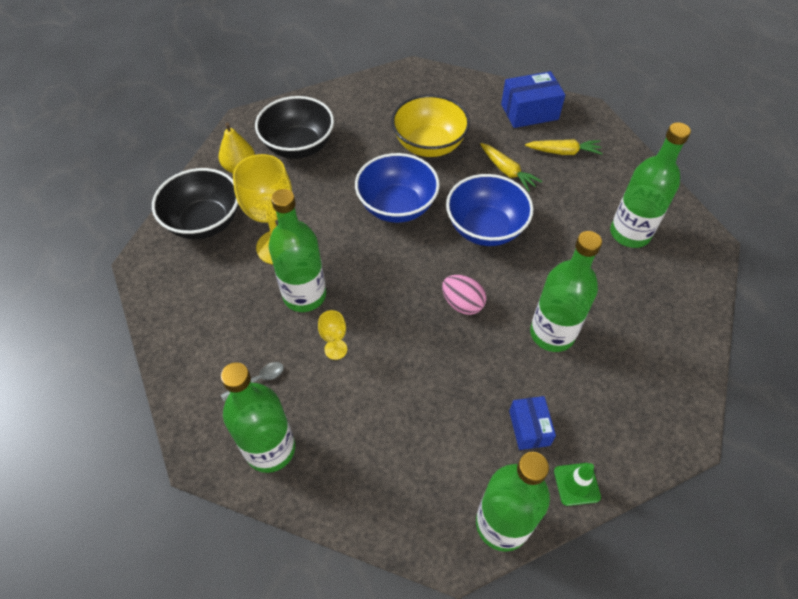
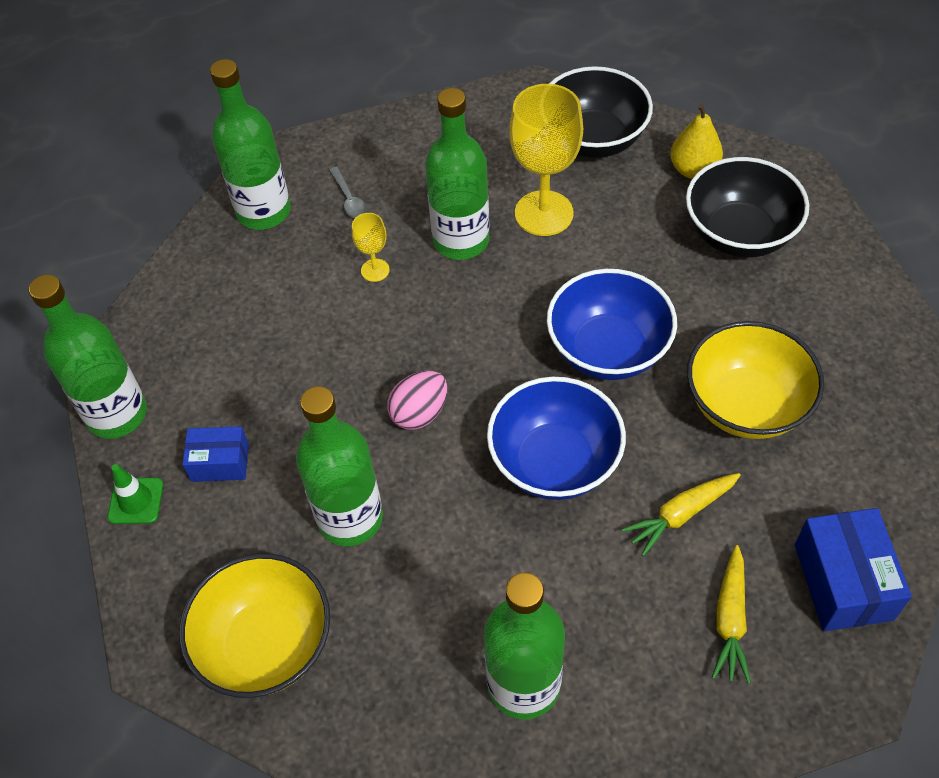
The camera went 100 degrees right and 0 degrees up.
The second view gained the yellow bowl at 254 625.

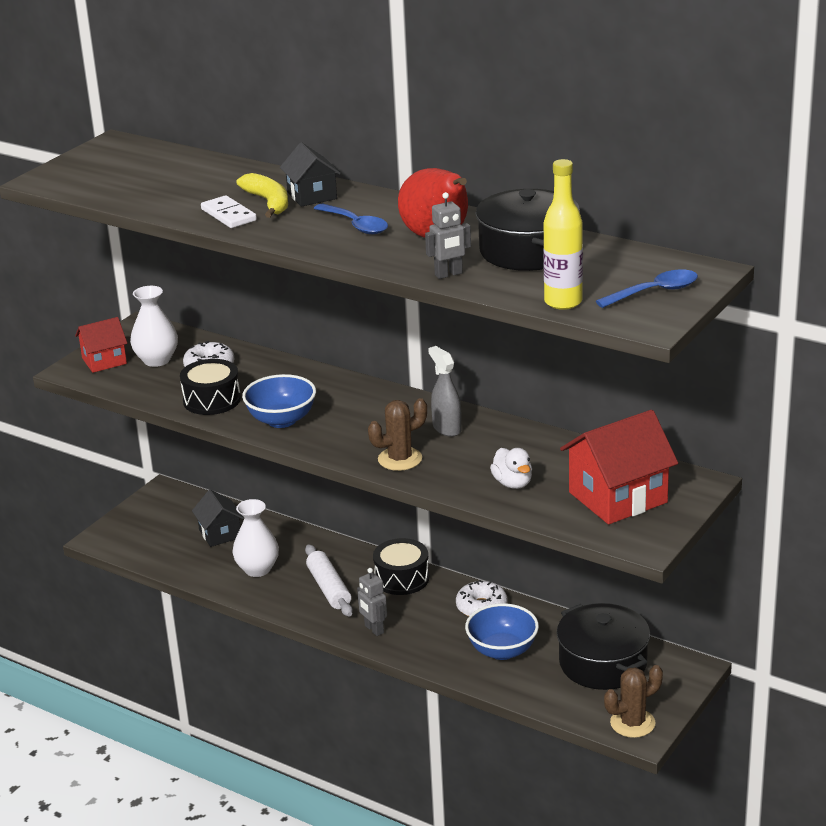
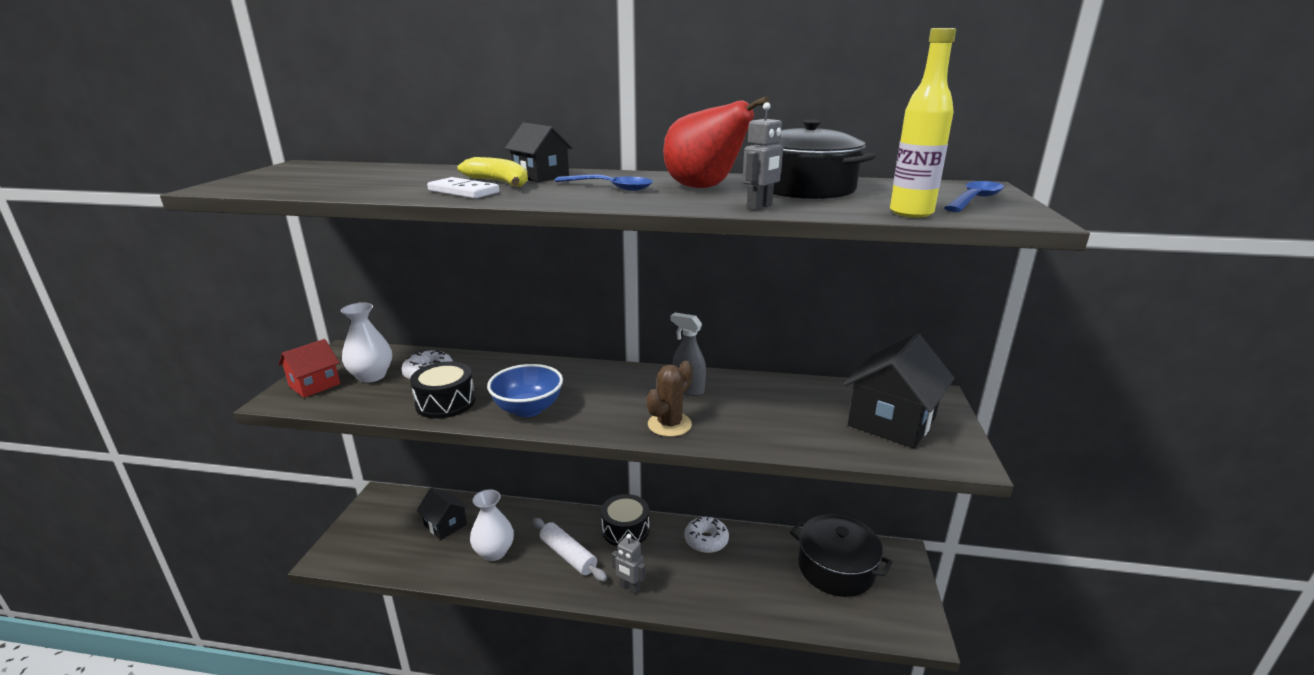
The camera went 25 degrees left and 5 degrees down.
The second view lost the blue bowl at 502 631.
The second view lost the white duck at 511 468.
What was the red house at 619 467 turned into the black house at 899 390.
The second view lost the brown cactus at 633 701.

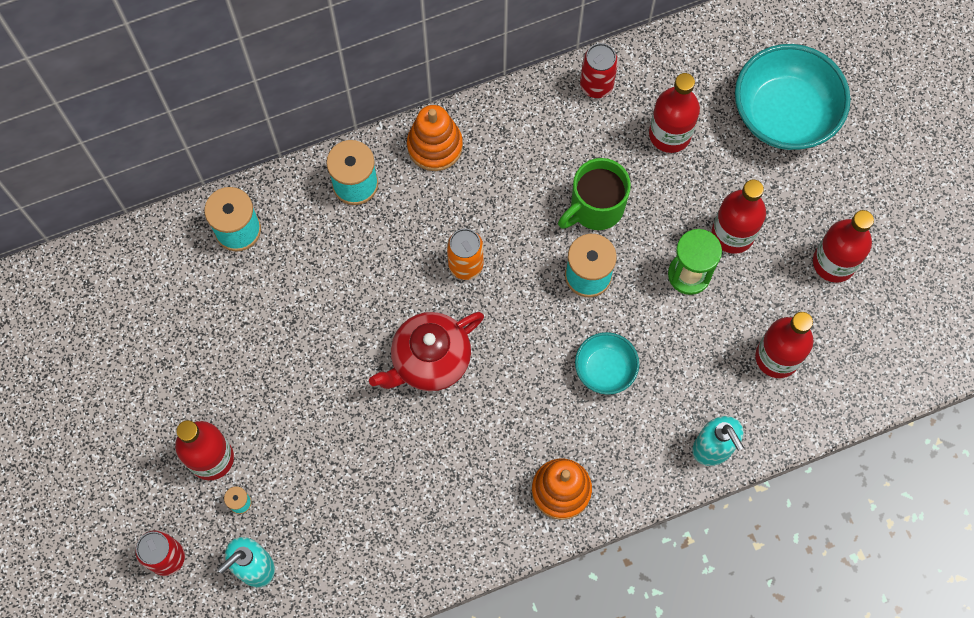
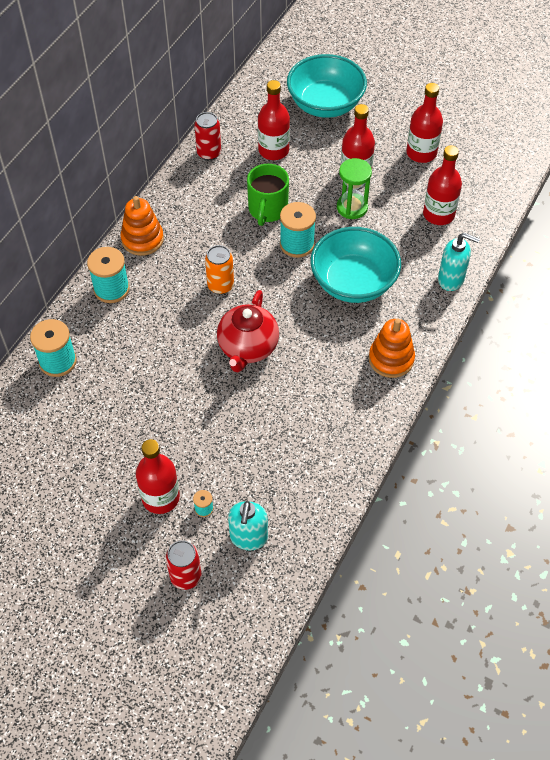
The camera went 40 degrees left and 15 degrees down.
The size of the turquoise bowl at 607 363 changed by a factor of 1.87.

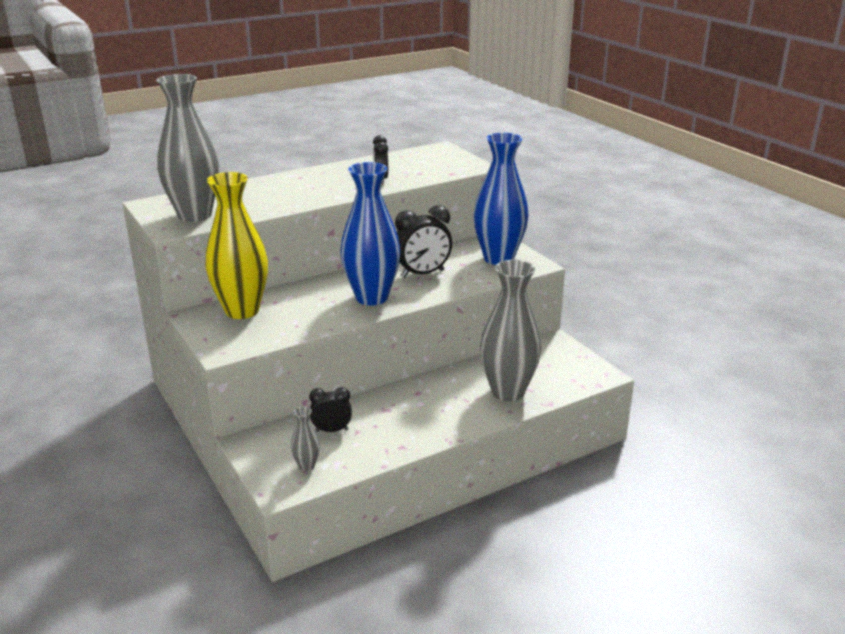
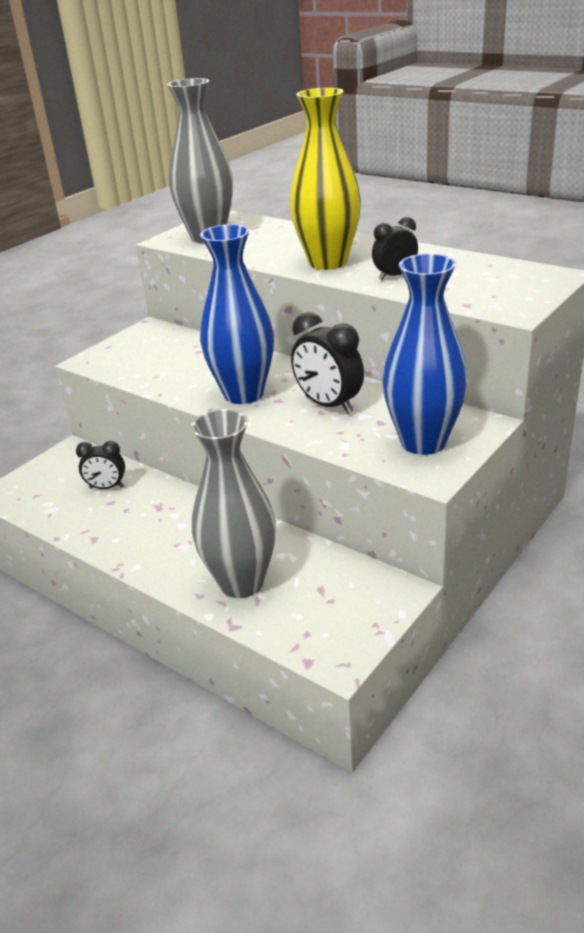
The camera went 70 degrees right and 5 degrees up.
The yellow vase ended up elsewhere, having gone from 236 245 to 325 179.
The second view lost the grey vase at 305 438.
The black clock at 330 409 ended up facing another way, 120 degrees clockwise from before.

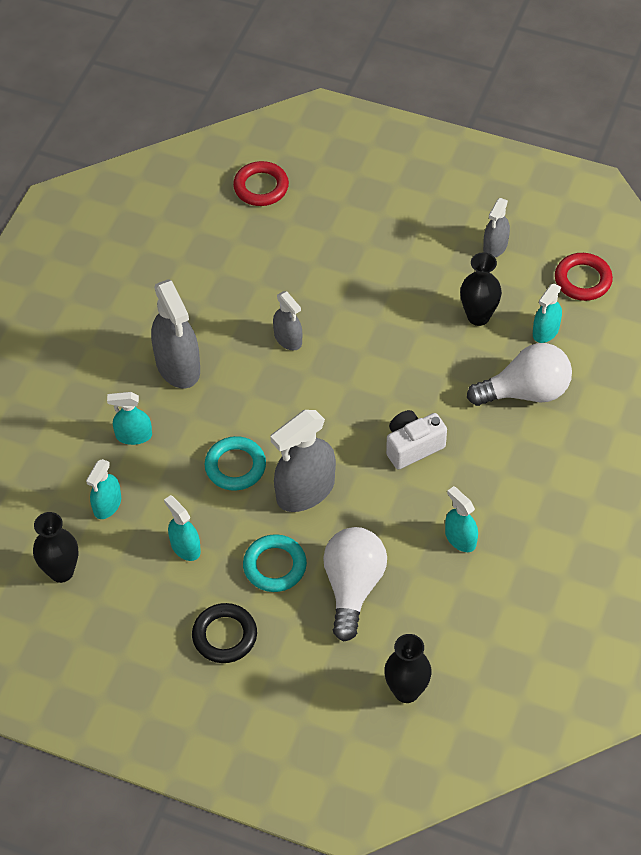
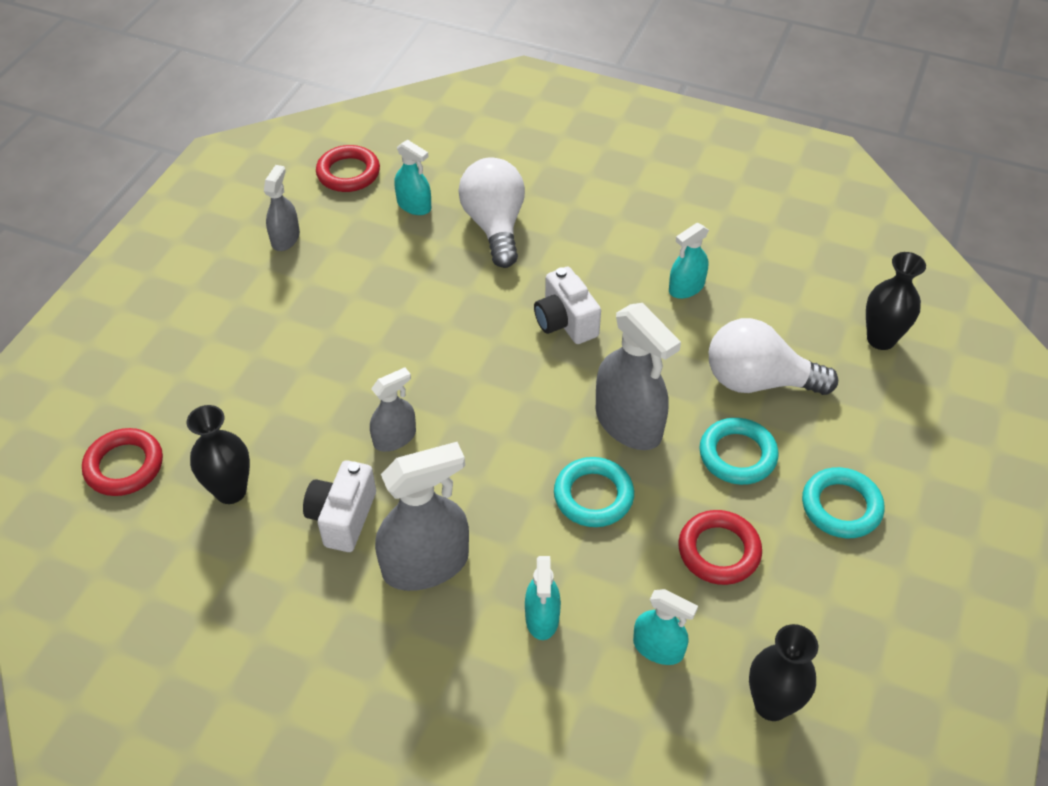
The camera went 90 degrees left and 5 degrees down.
Where the turquoise spray bottle stood at 182 528, the red ring came to stand at 720 547.
What was the black ring at 224 633 turned into the turquoise ring at 843 502.
The black vase ended up elsewhere, having gone from 481 289 to 218 454.
The grey spray bottle at 496 227 ended up facing another way, 105 degrees counterclockwise from before.
The second view gained the white camera at 339 506.

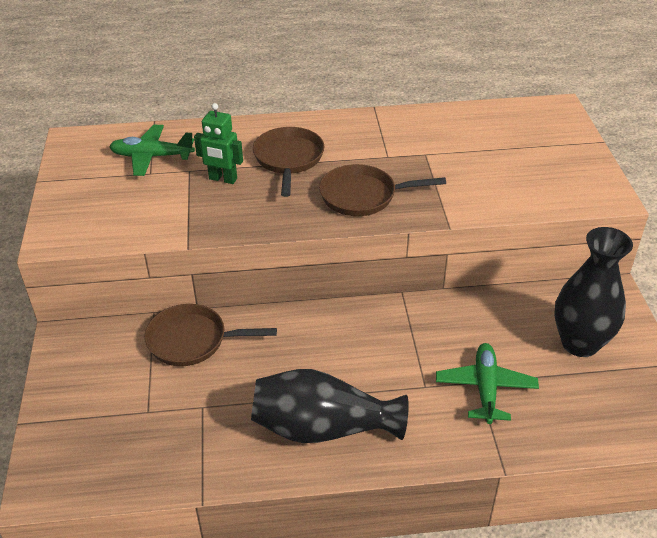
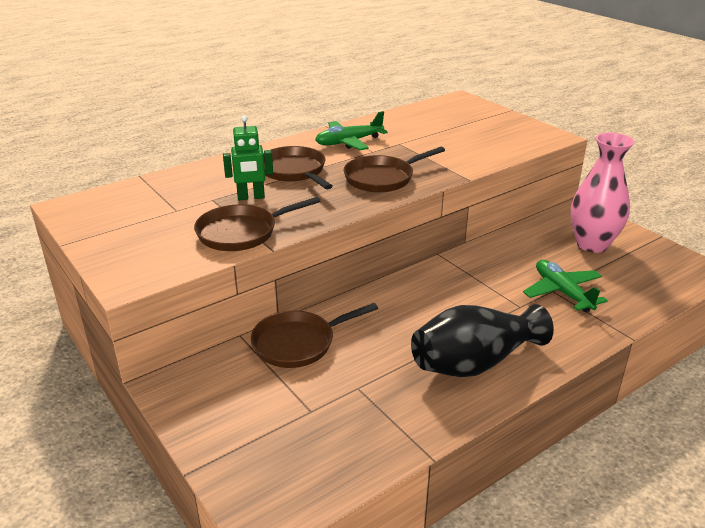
The camera went 30 degrees left and 10 degrees down.
The green plane ended up elsewhere, having gone from 152 150 to 351 130.
What was the black vase at 593 292 turned into the pink vase at 602 193.
The second view gained the brown pan at 257 224.

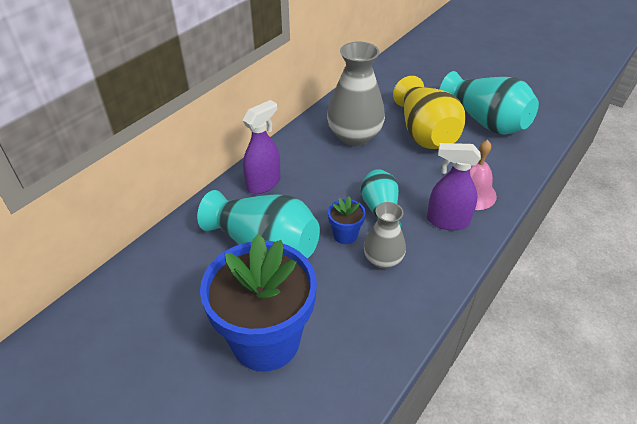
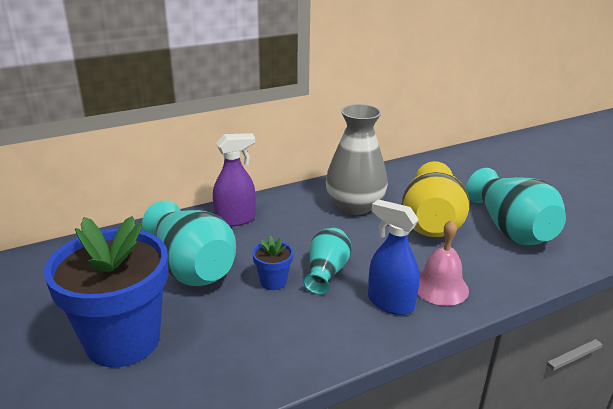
The camera went 25 degrees right and 15 degrees down.
The second view lost the grey vase at 385 235.
What was the purple spray bottle at 454 186 turned into the blue spray bottle at 394 257.

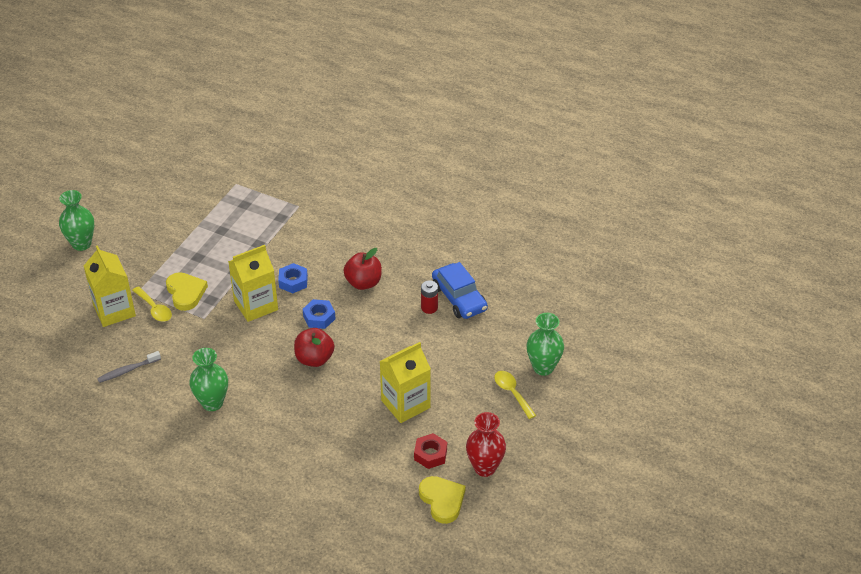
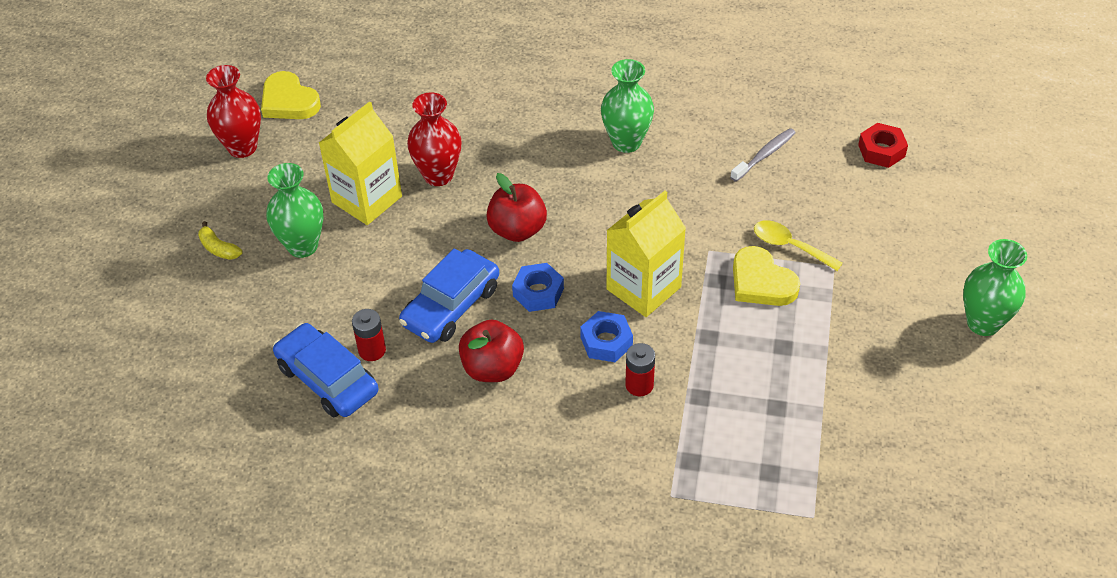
The camera went 165 degrees right and 5 degrees up.
The second view lost the yellow carton at 110 286.
The red nut ended up elsewhere, having gone from 430 451 to 883 145.
Where the yellow spoon stood at 515 395, the yellow banana came to stand at 220 240.
The green vase ended up elsewhere, having gone from 545 344 to 295 210.
The second view gained the blue car at 449 295.
The second view gained the red vase at 434 139.
The second view gained the red battery at 640 369.

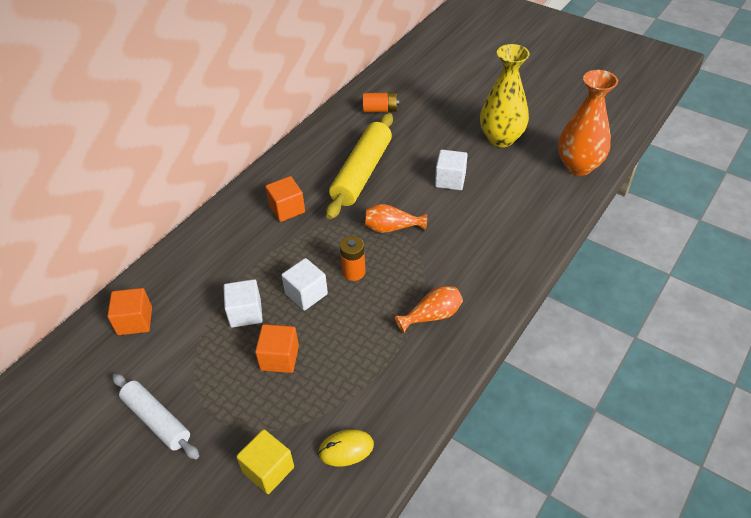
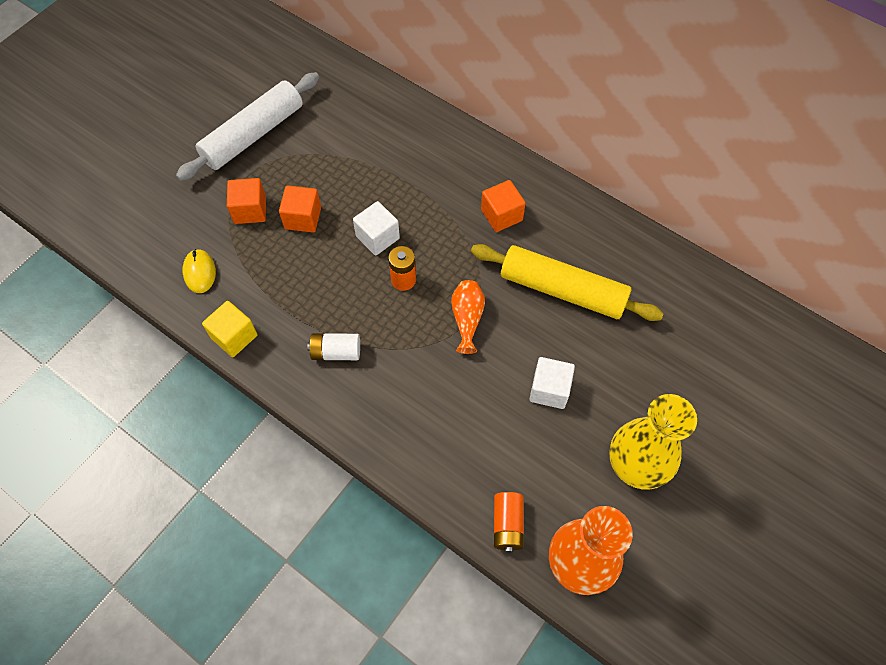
The camera went 90 degrees right and 15 degrees up.
The orange cube ended up elsewhere, having gone from 129 311 to 246 201.
The size of the white rolling pin at 155 416 changed by a factor of 1.56.
The second view lost the white cube at 243 303.
The yellow cube ended up elsewhere, having gone from 265 461 to 229 329.
The orange battery ended up elsewhere, having gone from 381 102 to 509 522.
Where the orange vase stood at 428 310, the white battery came to stand at 333 346.

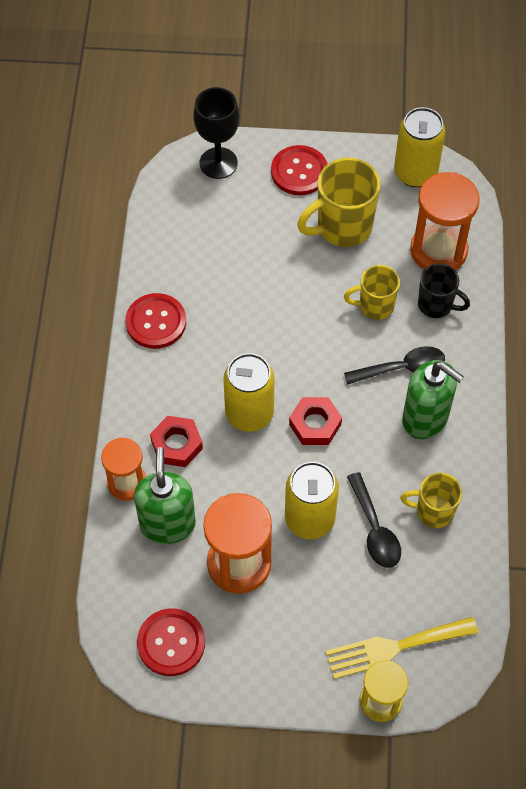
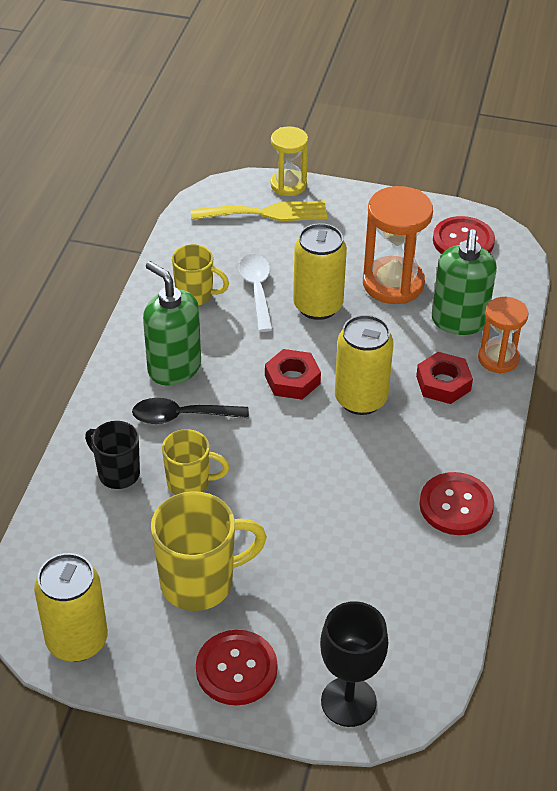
The camera went 170 degrees left and 15 degrees down.
What was the black spoon at 374 520 turned into the white spoon at 256 293.
The second view lost the orange hourglass at 445 221.

